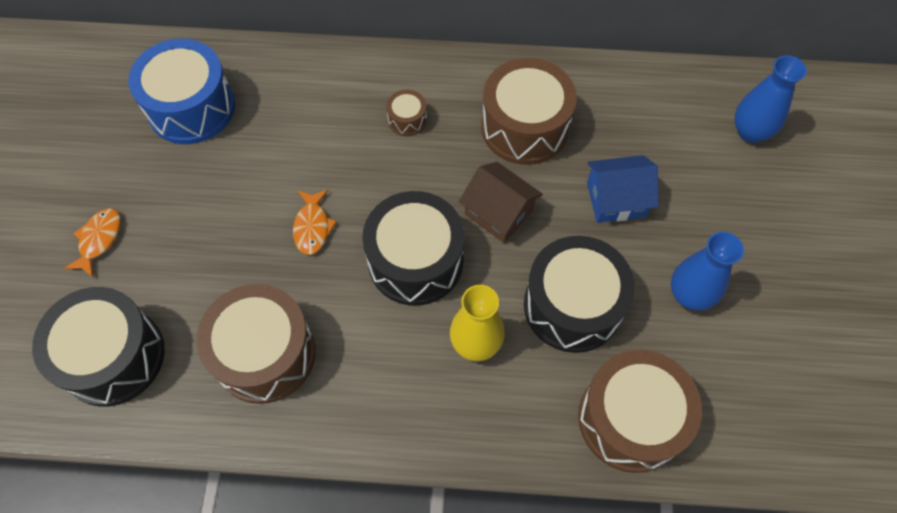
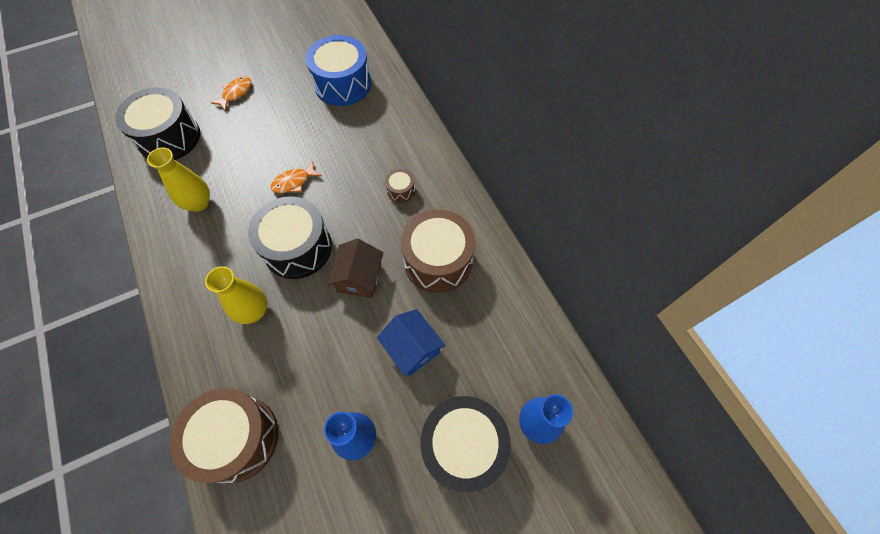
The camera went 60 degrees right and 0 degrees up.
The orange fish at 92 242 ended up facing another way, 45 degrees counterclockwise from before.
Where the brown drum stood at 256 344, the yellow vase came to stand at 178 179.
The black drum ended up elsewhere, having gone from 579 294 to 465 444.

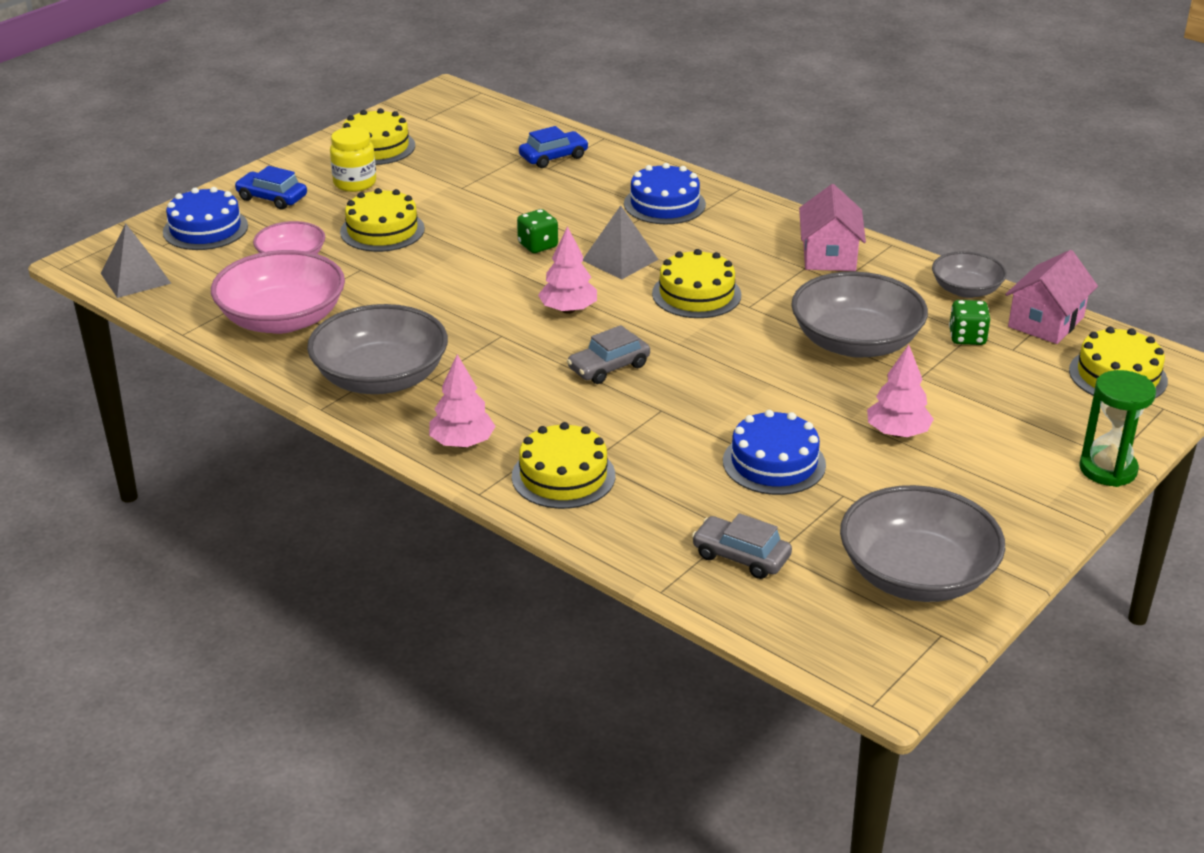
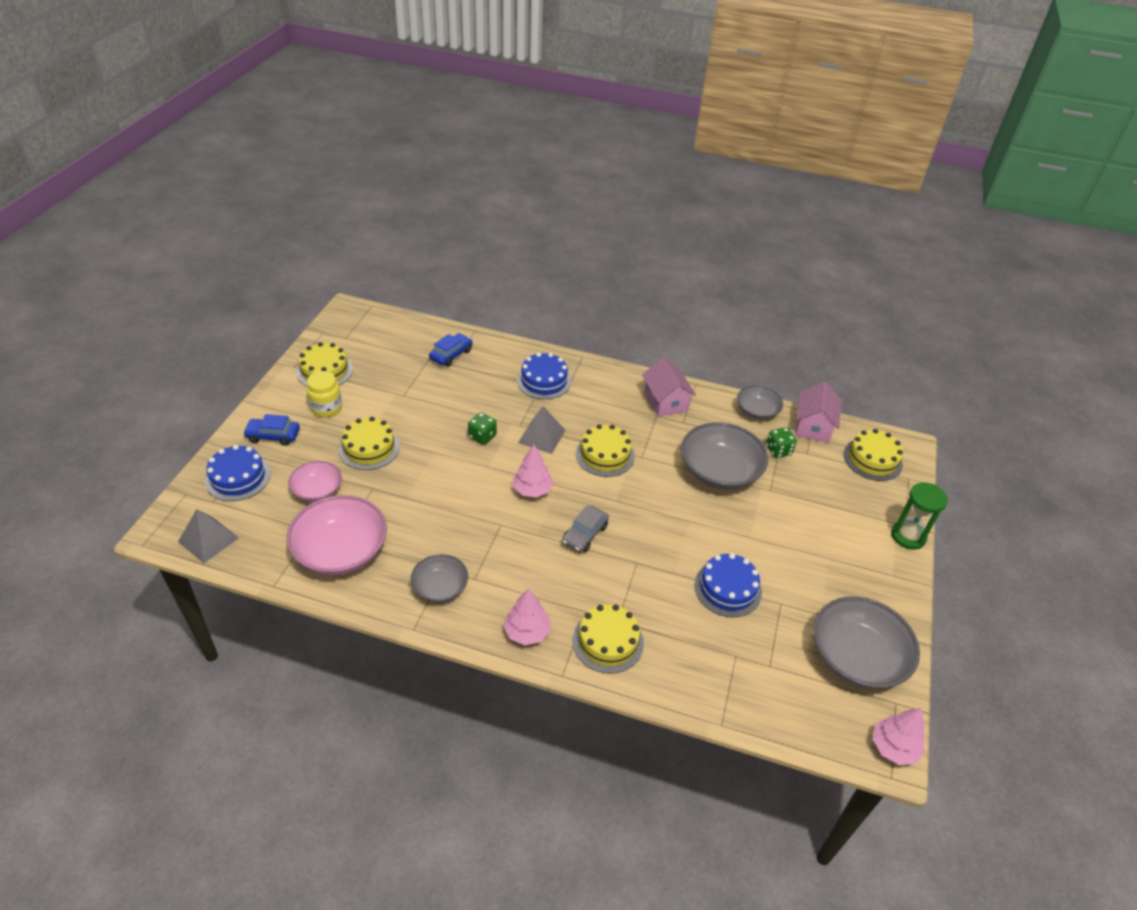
The camera went 25 degrees left and 10 degrees up.
The size of the grey bowl at 377 349 changed by a factor of 0.57.
The second view lost the grey car at 742 546.
The pink tree ended up elsewhere, having gone from 900 391 to 898 736.

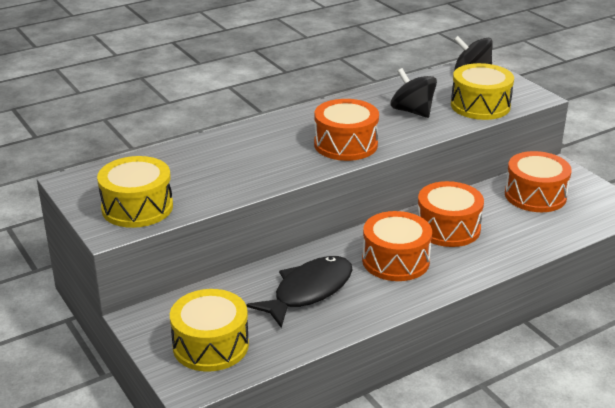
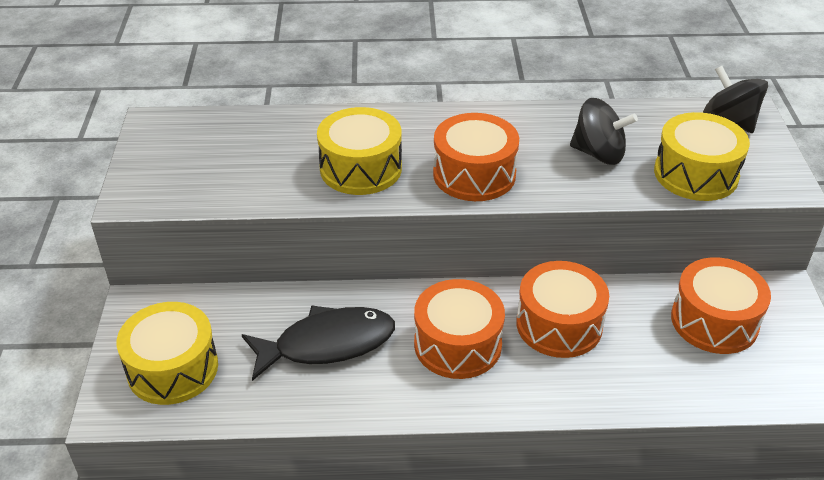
The camera went 30 degrees right and 10 degrees up.
The yellow drum ended up elsewhere, having gone from 135 192 to 359 151.
The black spinning top at 414 93 ended up facing another way, 120 degrees clockwise from before.

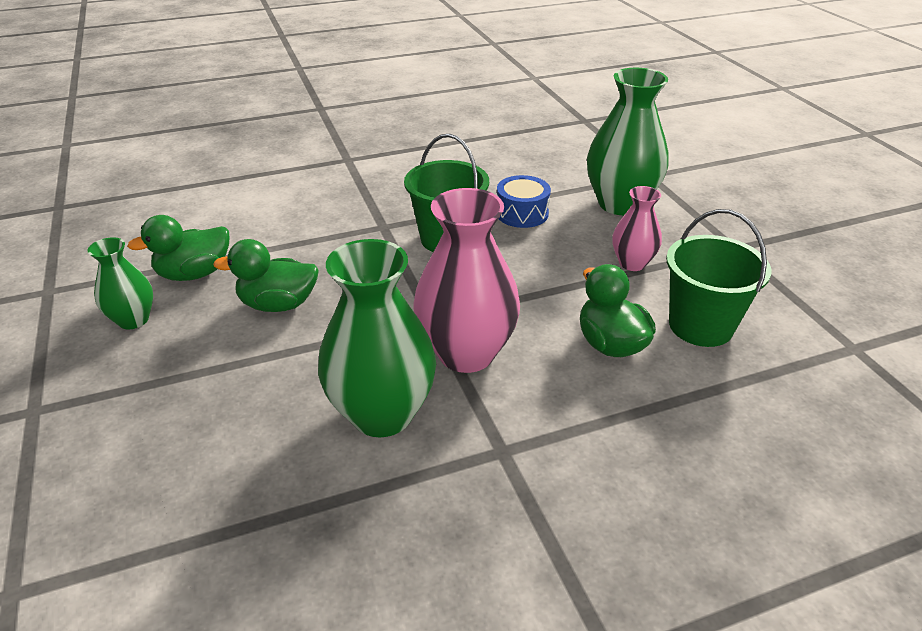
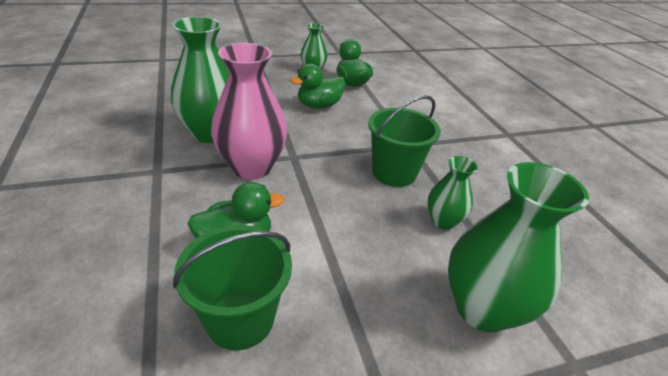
The camera went 90 degrees right and 0 degrees up.
The green duck at 266 275 ended up facing another way, 120 degrees counterclockwise from before.
Where the blue drum stood at 524 201, the green vase came to stand at 452 193.
The second view lost the pink vase at 637 228.

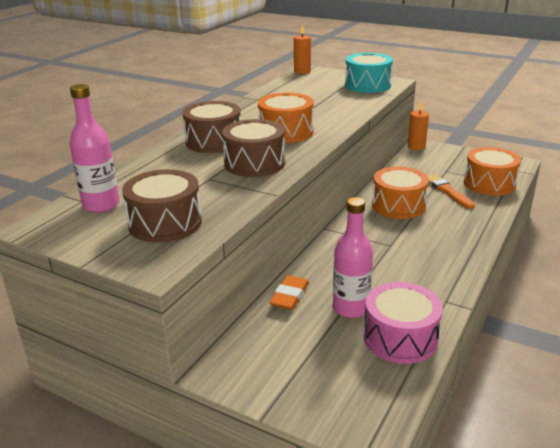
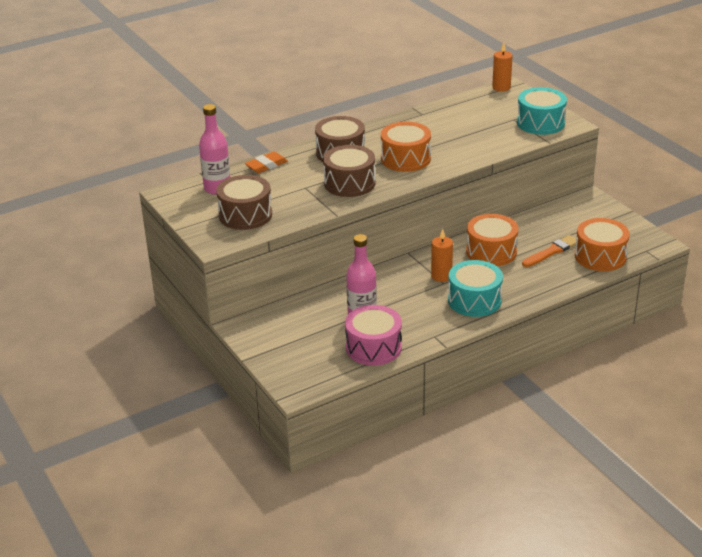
The camera went 30 degrees right and 5 degrees up.
The orange eraser ended up elsewhere, having gone from 289 292 to 266 162.
The orange candle ended up elsewhere, having gone from 418 126 to 442 255.
The orange brush at 451 191 ended up facing another way, 45 degrees clockwise from before.
The second view gained the turquoise drum at 475 288.

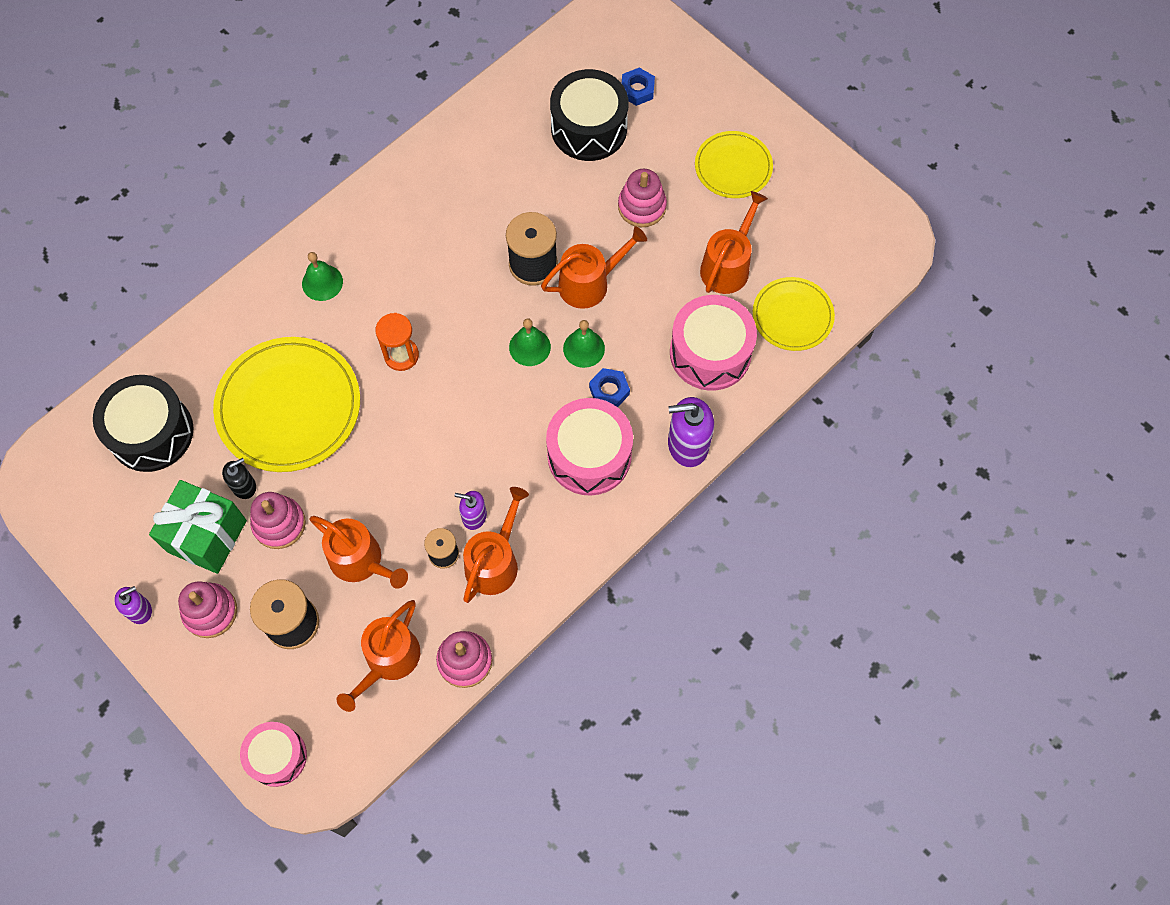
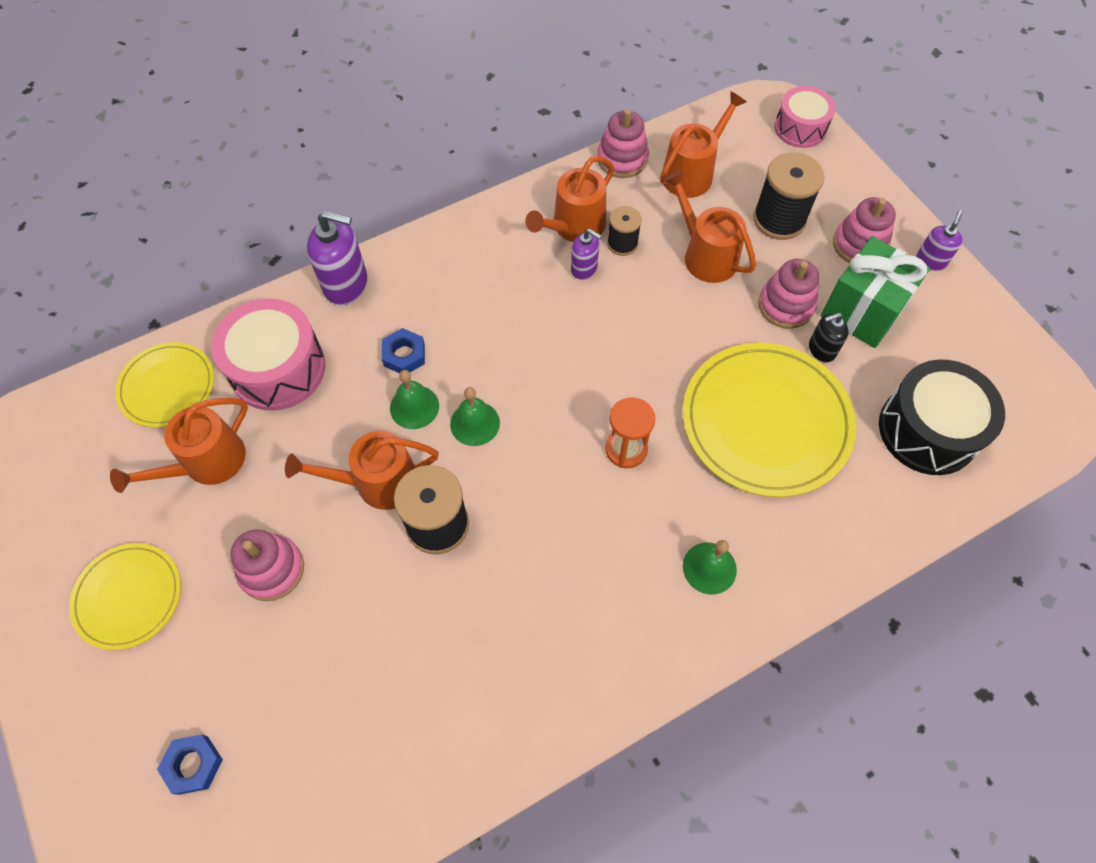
The camera went 165 degrees left and 5 degrees down.
The purple soap dispenser at 133 605 ended up facing another way, 135 degrees clockwise from before.
The second view lost the pink drum at 589 447.
The second view lost the black drum at 589 115.

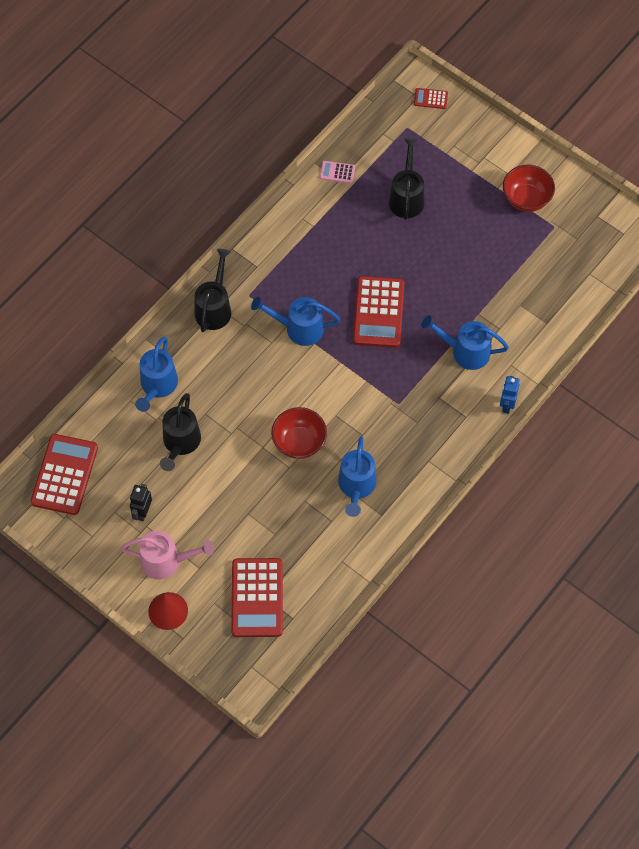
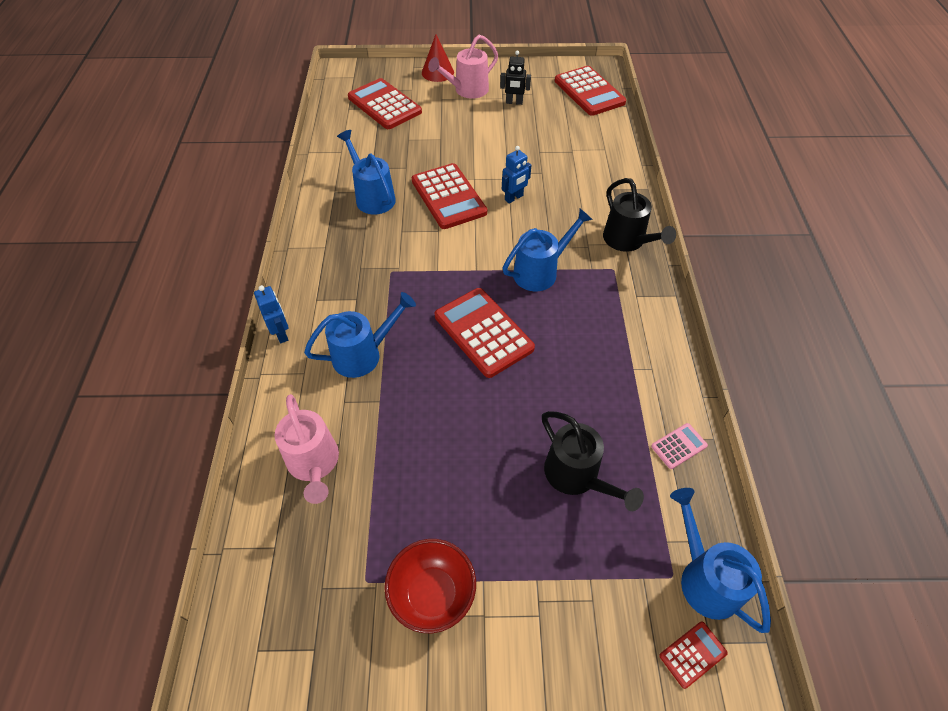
The camera went 140 degrees right and 10 degrees down.
The black robot at 141 502 ended up facing another way, 120 degrees clockwise from before.
The blue watering can ended up elsewhere, having gone from 156 374 to 720 560.
The second view lost the black watering can at 180 432.
Where the red bowl stood at 299 433, the red calculator came to stand at 449 196.
The second view gained the pink watering can at 307 449.
The second view gained the blue robot at 517 175.

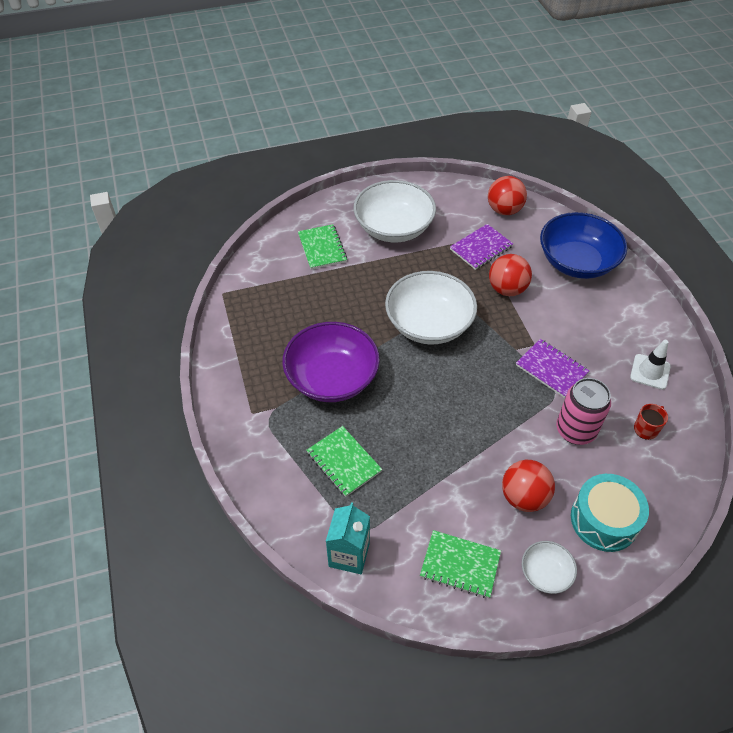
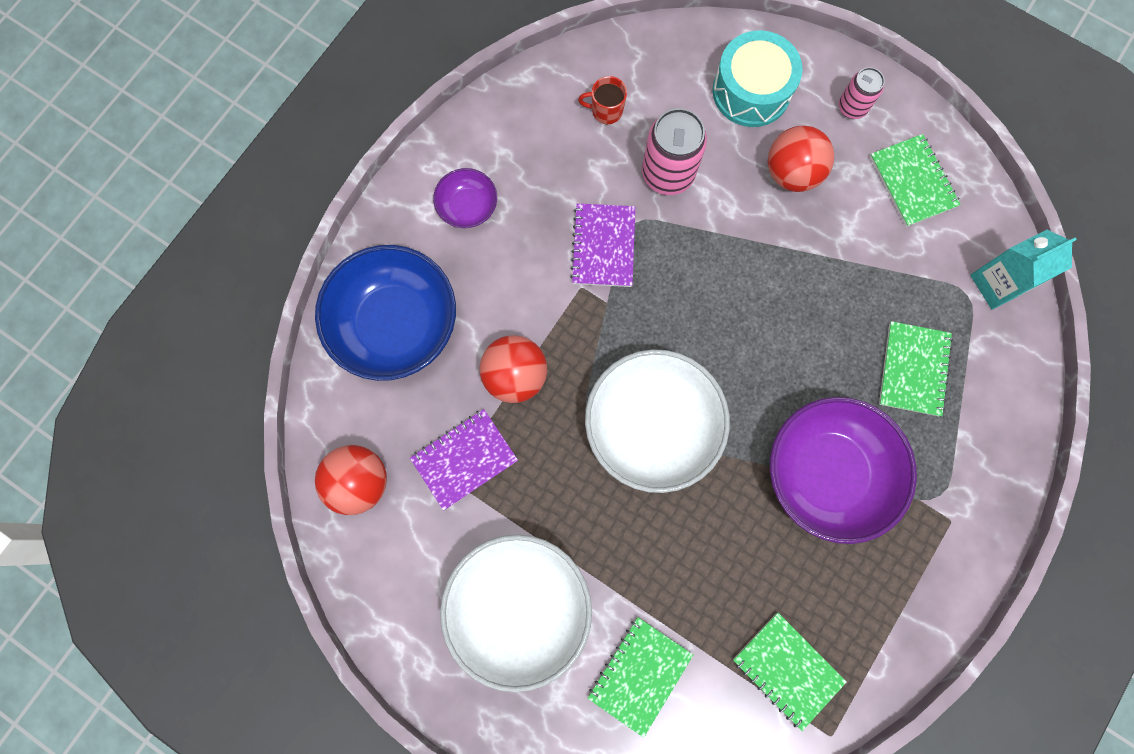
The camera went 130 degrees left and 25 degrees up.
The purple notebook at 481 247 ended up facing another way, 45 degrees counterclockwise from before.
Where the white bowl stood at 549 567, the pink can came to stand at 862 93.
The second view lost the white traffic cone at 650 365.
The second view gained the purple bowl at 465 198.
The second view gained the green notebook at 790 672.

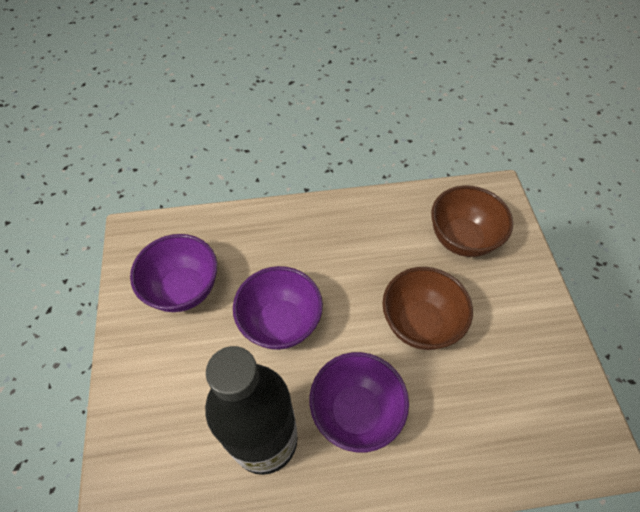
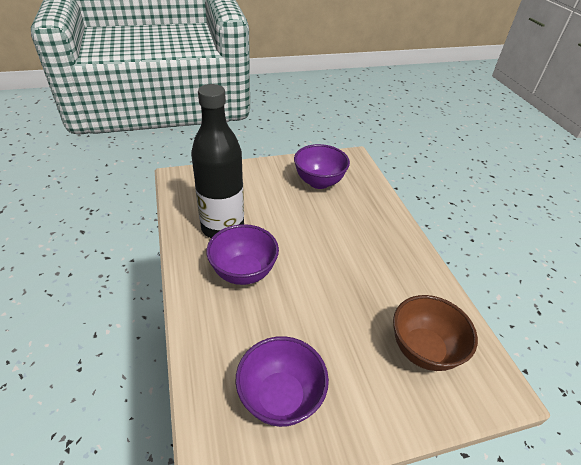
The camera went 80 degrees right and 15 degrees down.
The purple bowl ended up elsewhere, having gone from 278 308 to 282 381.
The second view lost the brown bowl at 428 308.

